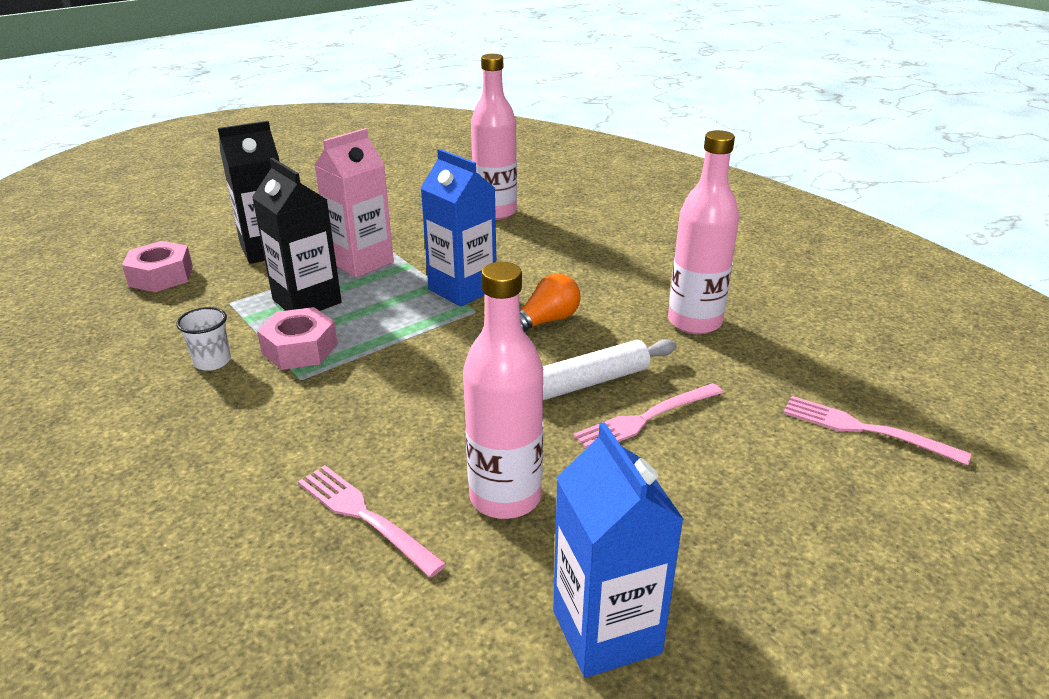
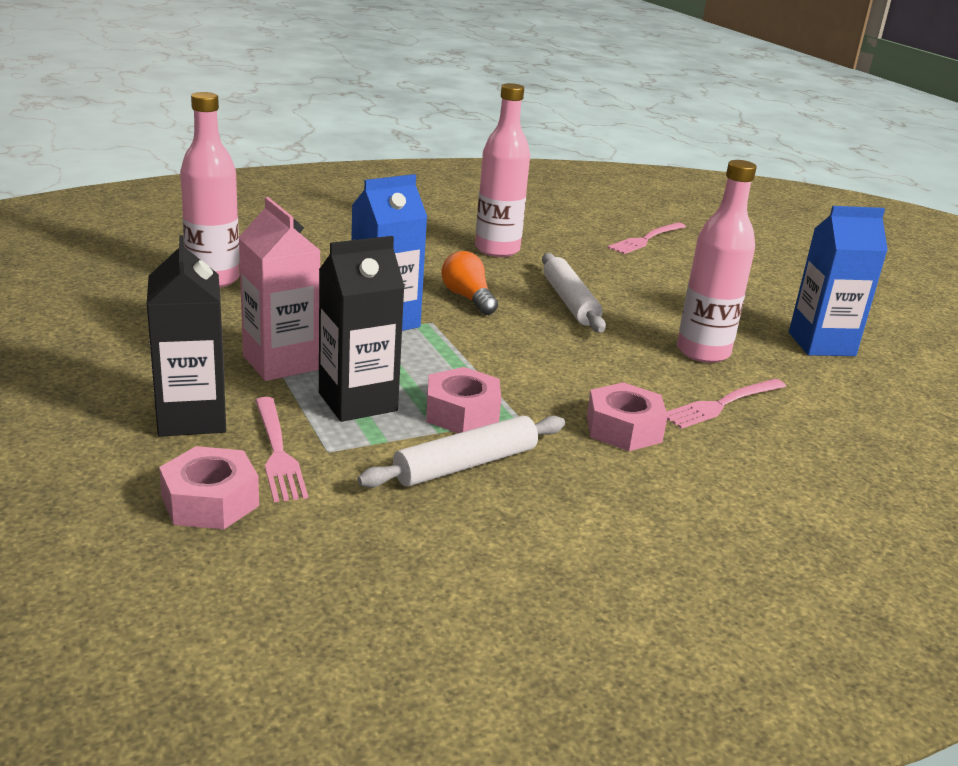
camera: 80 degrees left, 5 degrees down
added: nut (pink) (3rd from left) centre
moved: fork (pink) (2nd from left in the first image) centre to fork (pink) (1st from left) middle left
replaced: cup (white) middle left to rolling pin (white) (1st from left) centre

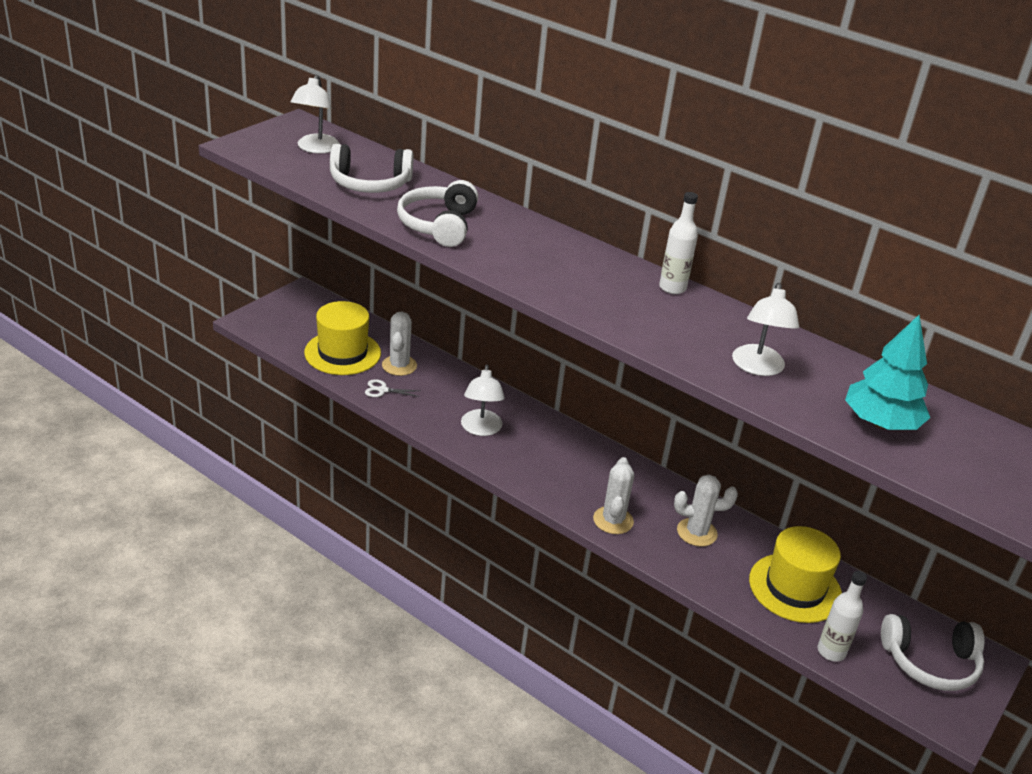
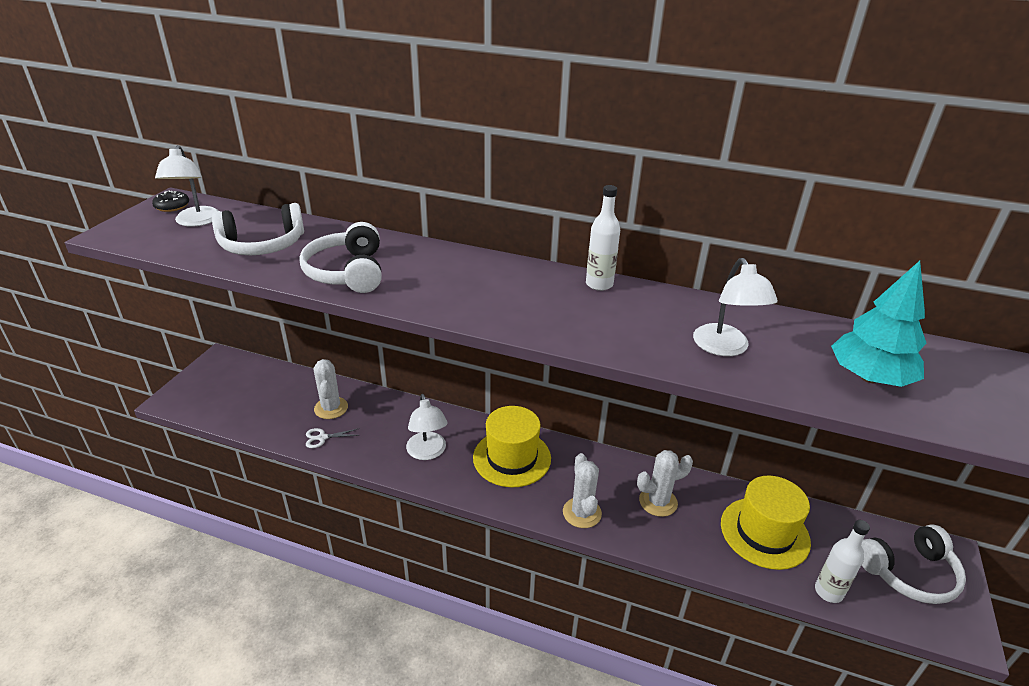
camera: 15 degrees left, 0 degrees up
added: donut (black) top left
moved: hat (yellow) (1st from left) middle left to centre

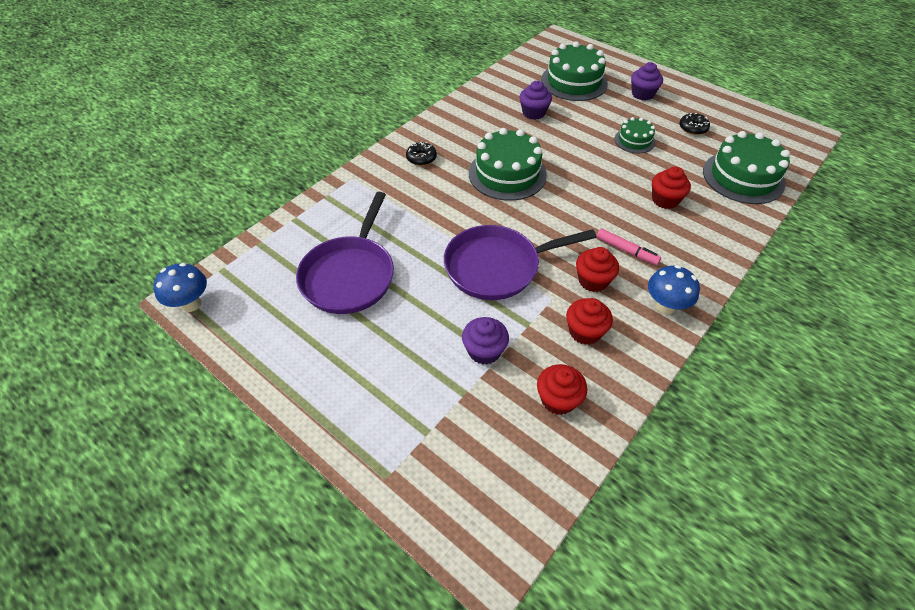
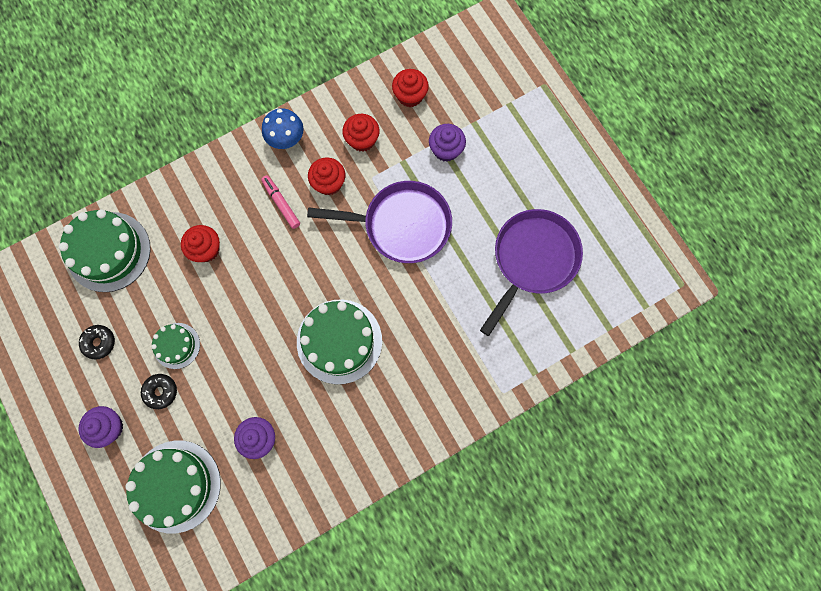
camera: 160 degrees left, 25 degrees up
removed: mushroom (blue) (1st from left) middle left
moved: donut (black) (1st from left in the first image) top centre to donut (black) (2nd from left) middle left

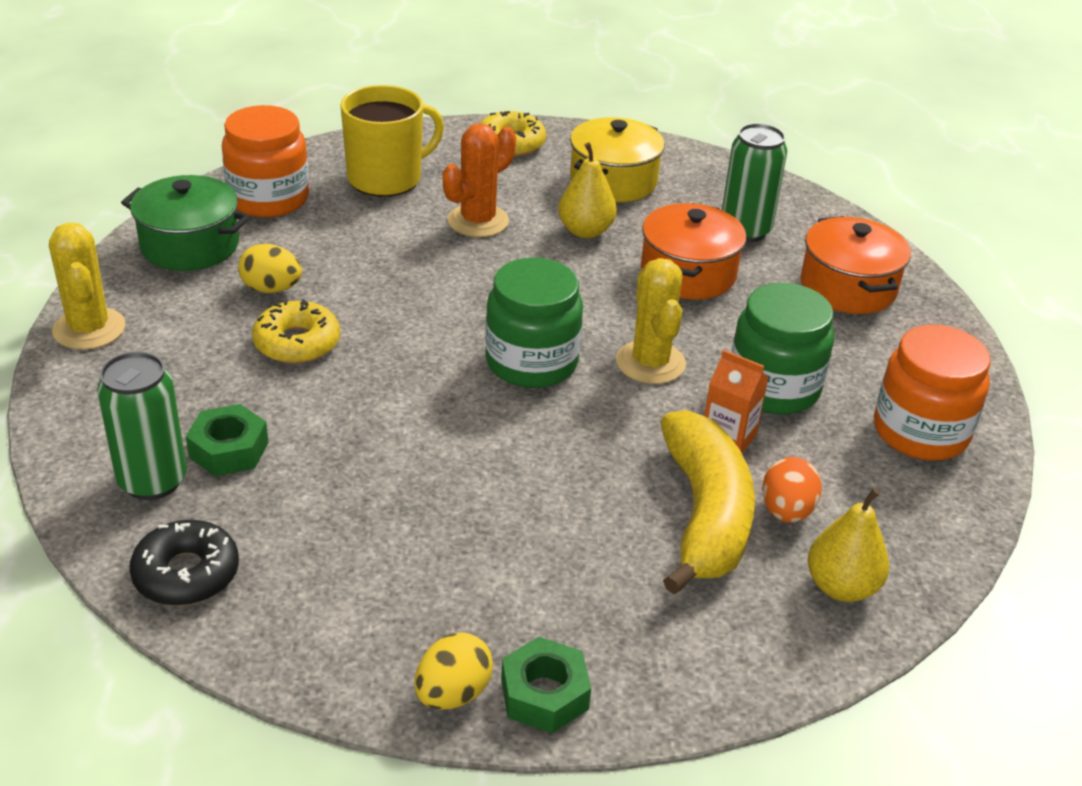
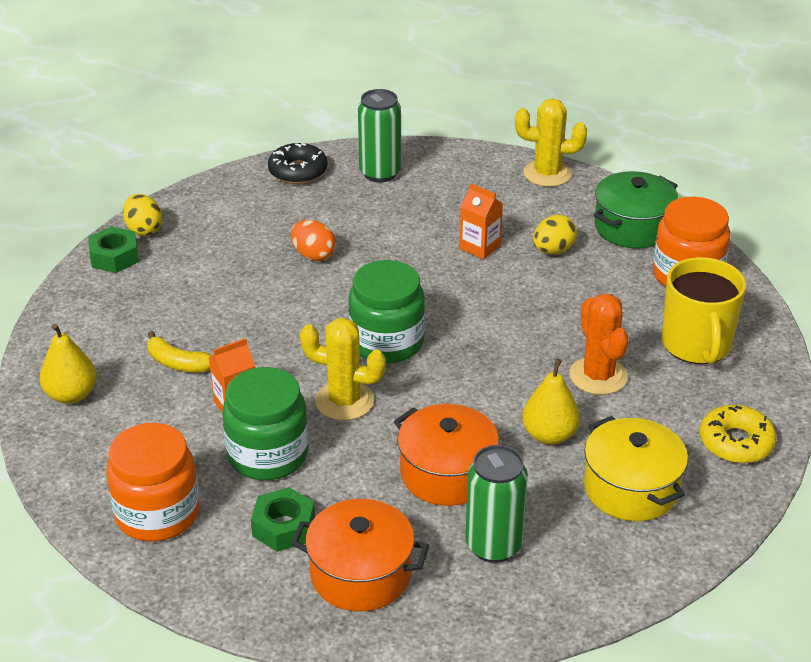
camera: 120 degrees right, 0 degrees up
moved: nut (green) (1st from left in the first image) middle left to nut (green) (2nd from left) bottom centre; egg (orange) middle right to centre
replaced: donut (yellow) (1st from left) middle left to carton (orange) (2nd from left) centre
resized: banana (yellow) centre = middle left x0.49

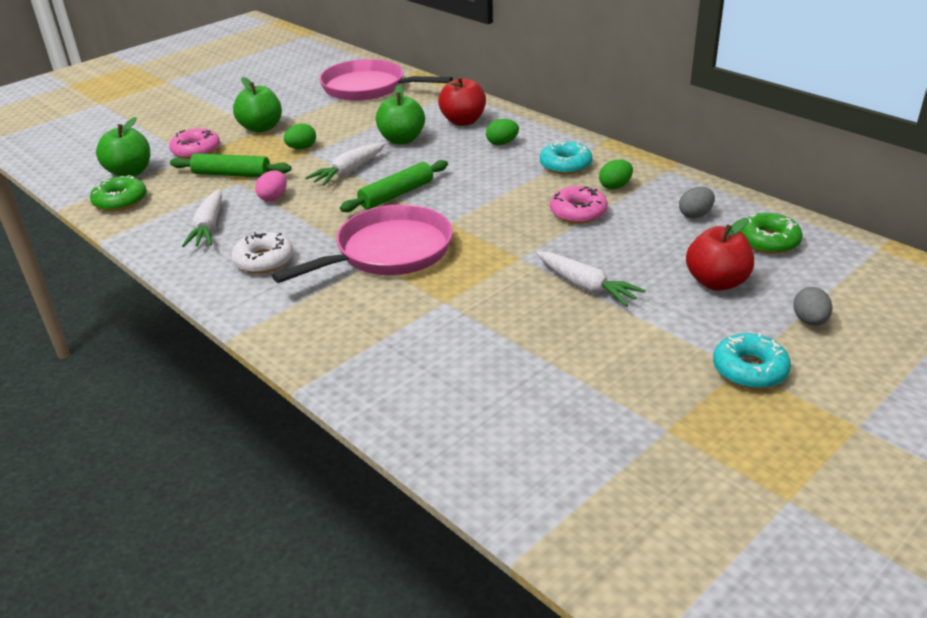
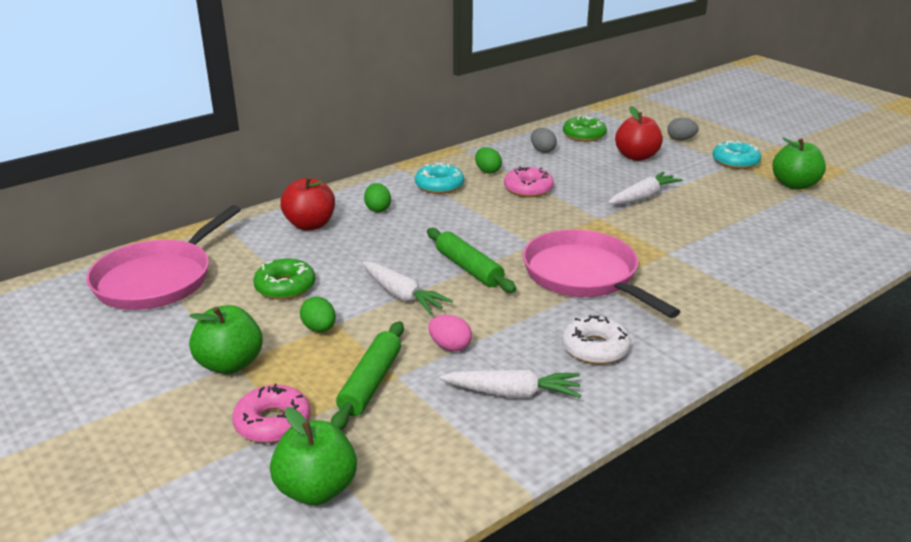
camera: 85 degrees left, 5 degrees down
moved: apple (green) (3rd from left) top centre to top right; donut (green) (1st from left) top left to middle left

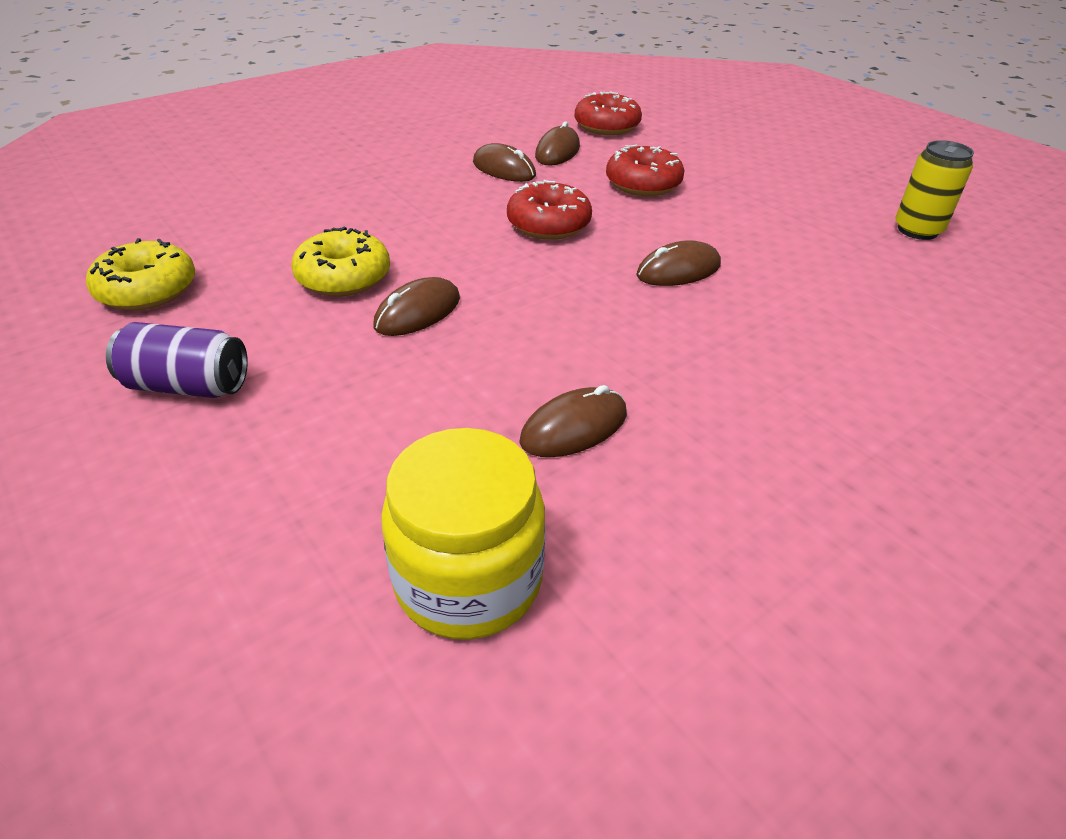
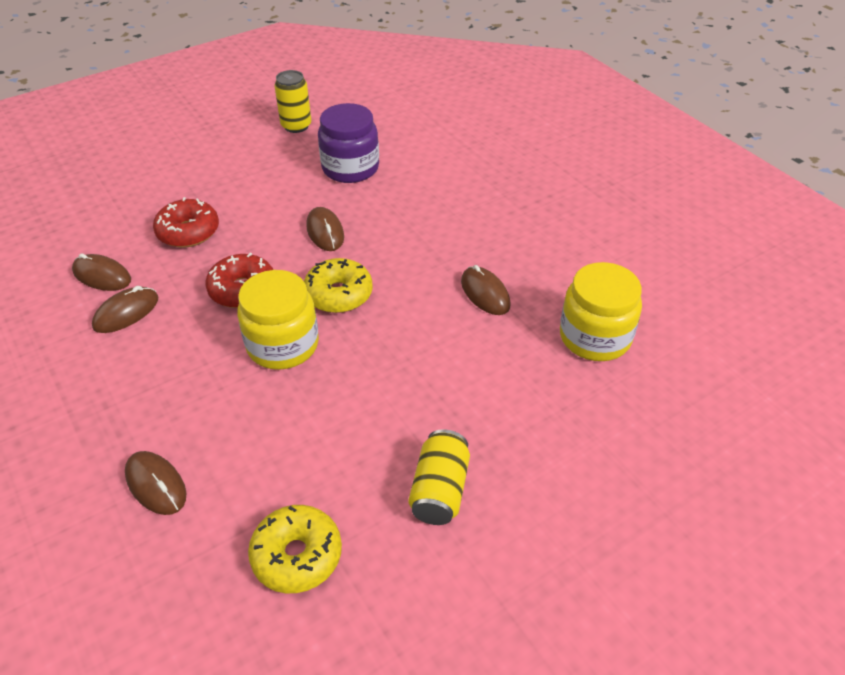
camera: 85 degrees left, 5 degrees up
removed: donut (red) (2nd from left) top centre
added: jar (purple) top centre; jar (yellow) (1st from left) middle left
moved: donut (yellow) (2nd from left) top left to centre; mouse (brown) (1st from left in the first image) centre to mouse (brown) (3rd from left) bottom left
recoloured: can (purple) middle left to can (yellow) (2nd from left) bottom centre

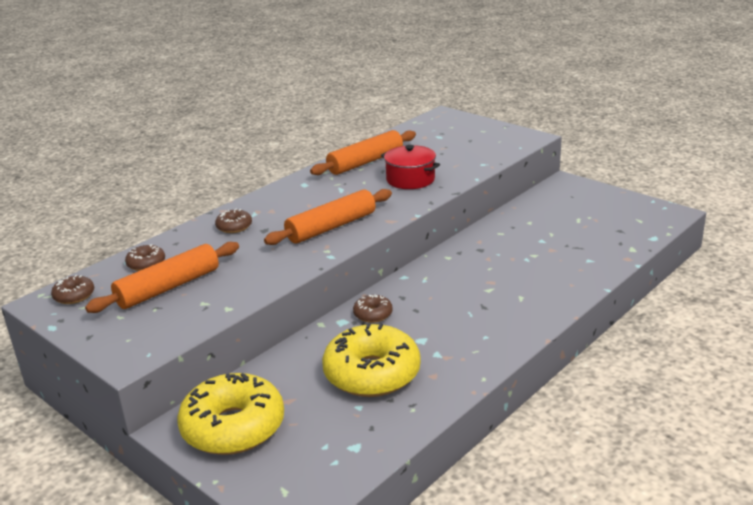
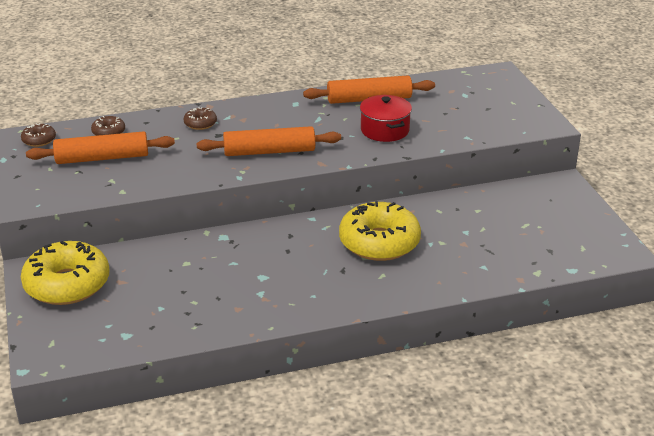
camera: 30 degrees right, 5 degrees up
removed: donut (brown) (4th from left) centre
moved: donut (yellow) (2nd from left) bottom centre to centre

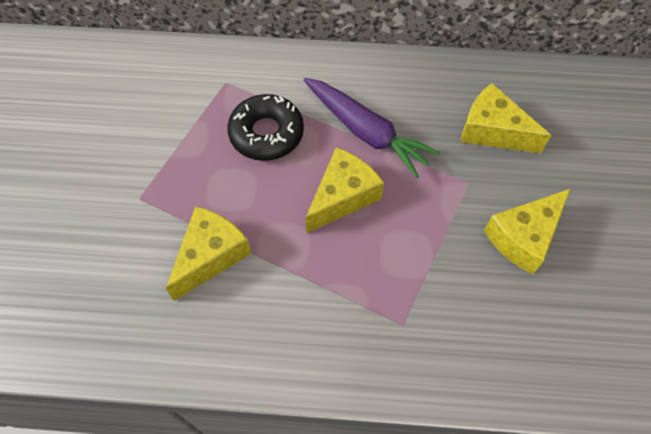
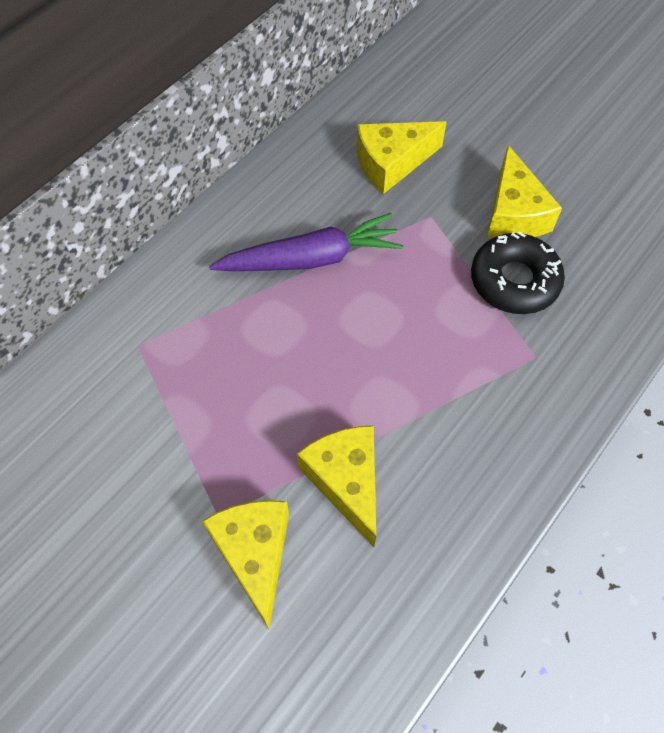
camera: 55 degrees left, 0 degrees up
moved: donut (black) top centre to middle right; cheese (yellow) (2nd from left in the first image) centre to cheese (yellow) (1st from left) bottom centre

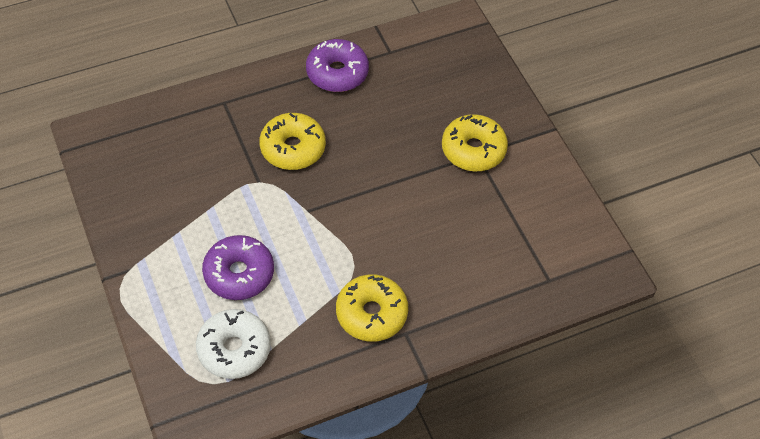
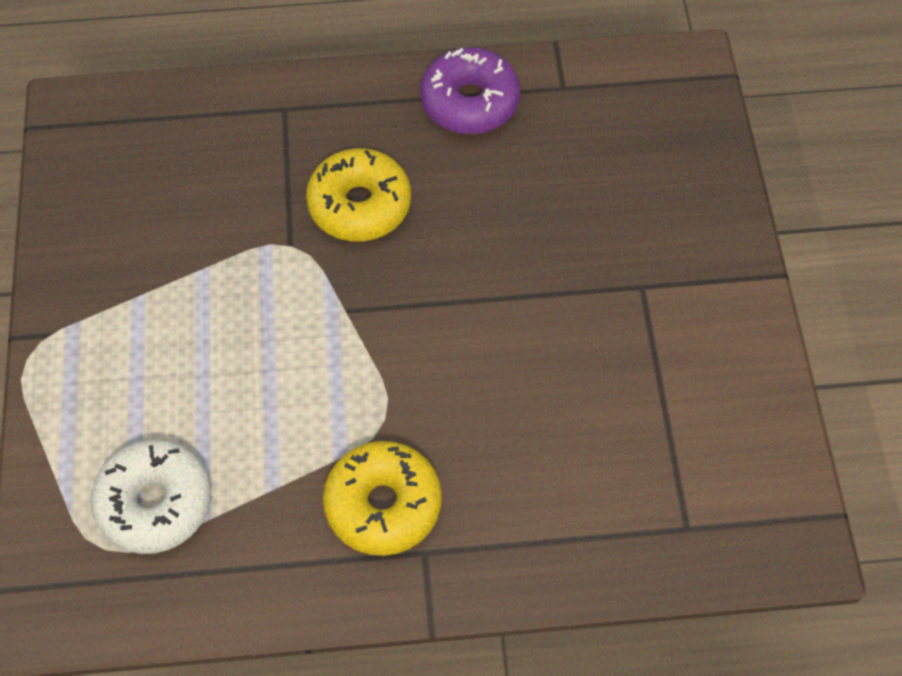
camera: 20 degrees right, 5 degrees up
removed: donut (yellow) (3rd from left) top centre; donut (purple) (1st from left) middle left

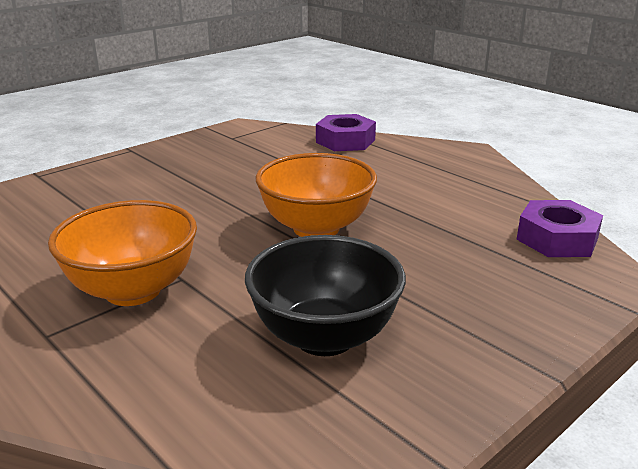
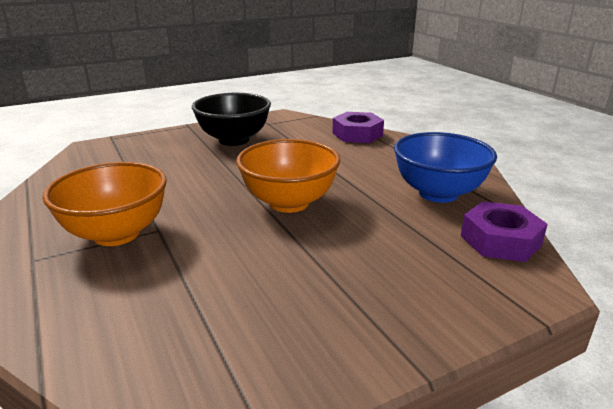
camera: 15 degrees right, 0 degrees up
added: bowl (blue) middle right
moved: bowl (black) centre to top centre

